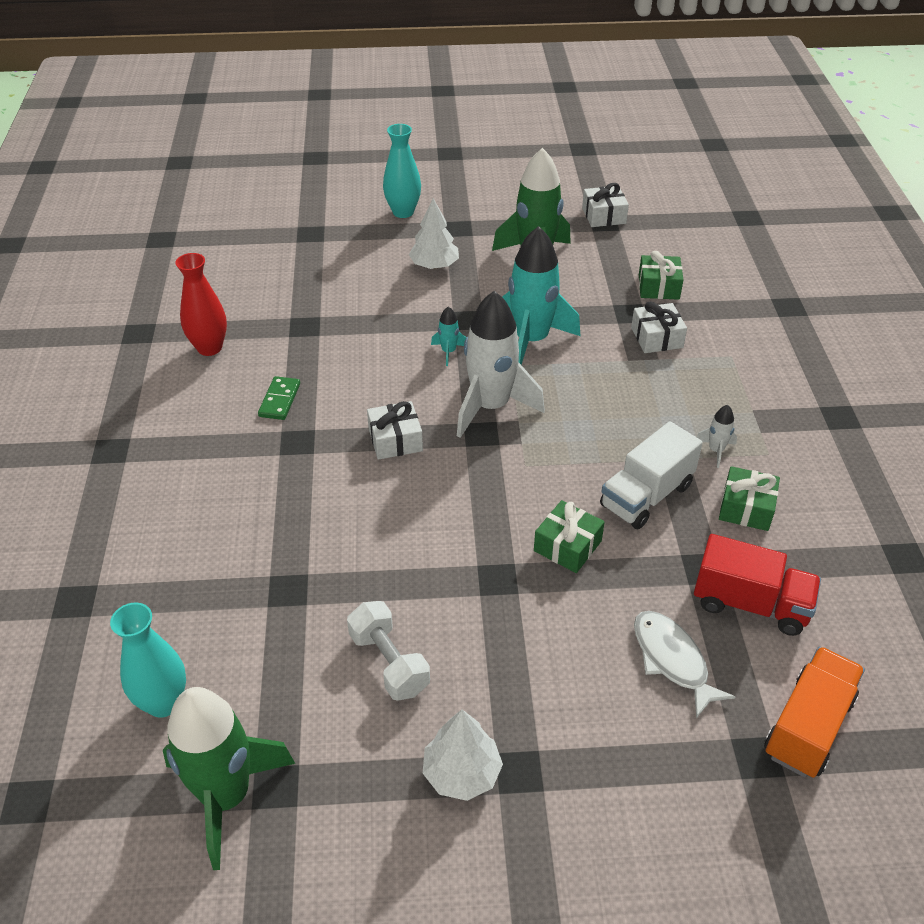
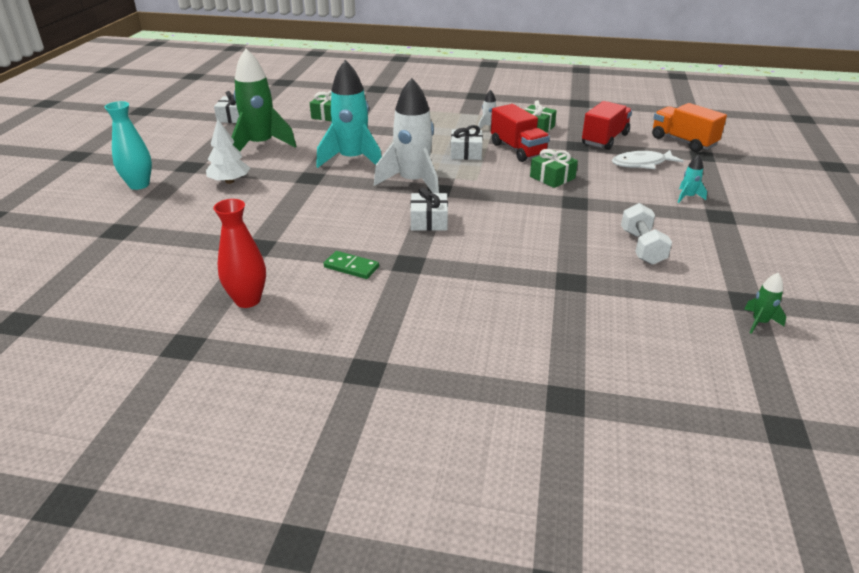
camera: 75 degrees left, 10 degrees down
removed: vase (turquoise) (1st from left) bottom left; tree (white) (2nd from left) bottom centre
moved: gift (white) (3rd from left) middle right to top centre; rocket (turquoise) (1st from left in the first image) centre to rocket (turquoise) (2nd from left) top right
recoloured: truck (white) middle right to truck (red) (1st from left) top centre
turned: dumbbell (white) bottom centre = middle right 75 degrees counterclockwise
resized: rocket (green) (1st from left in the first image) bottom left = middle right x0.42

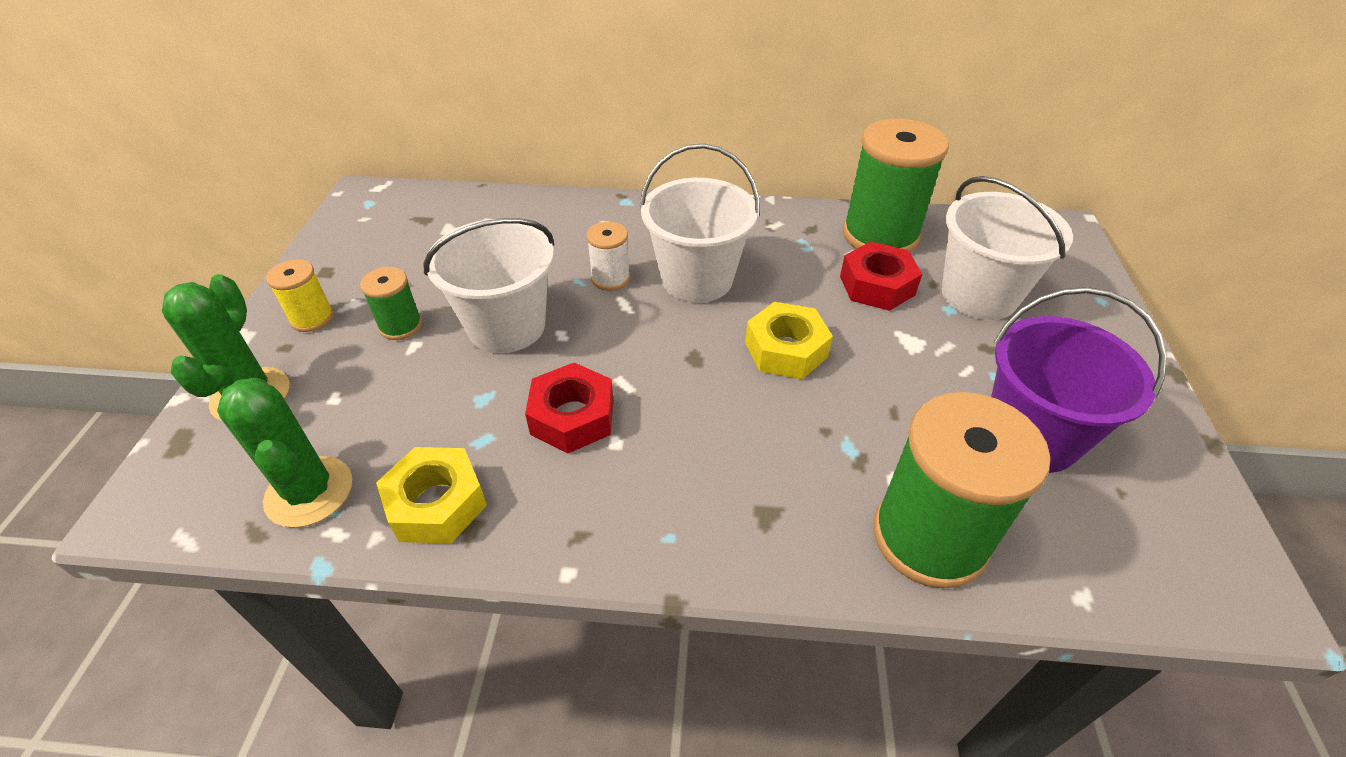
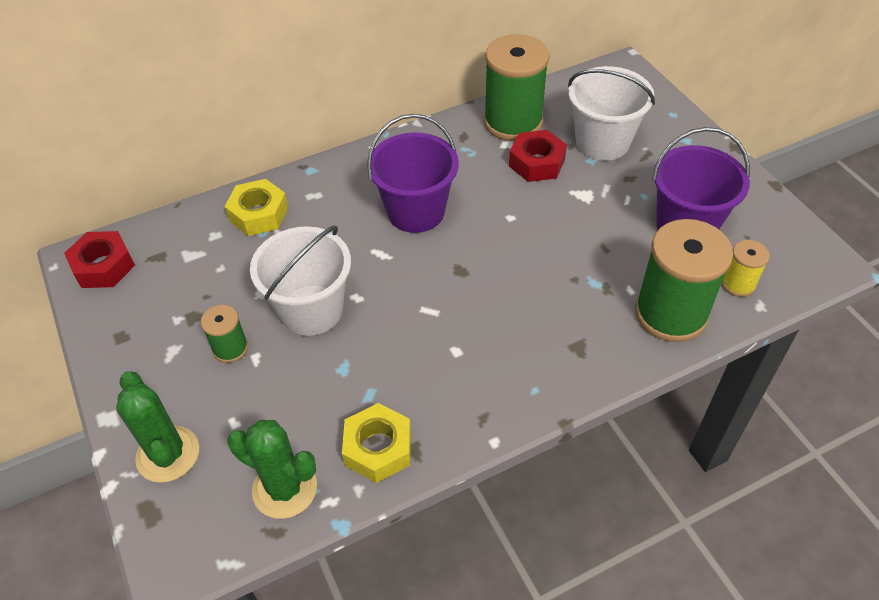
camera: 30 degrees left, 5 degrees up
removed: spool (white) centre
moved: spool (yellow) middle left to middle right; nut (yellow) (2nd from left in the first image) centre to nut (yellow) (1st from left) middle left; nut (red) (1st from left) centre to middle left
recoloured: bucket (white) (2nd from left) top centre to bucket (purple) (1st from left) top centre

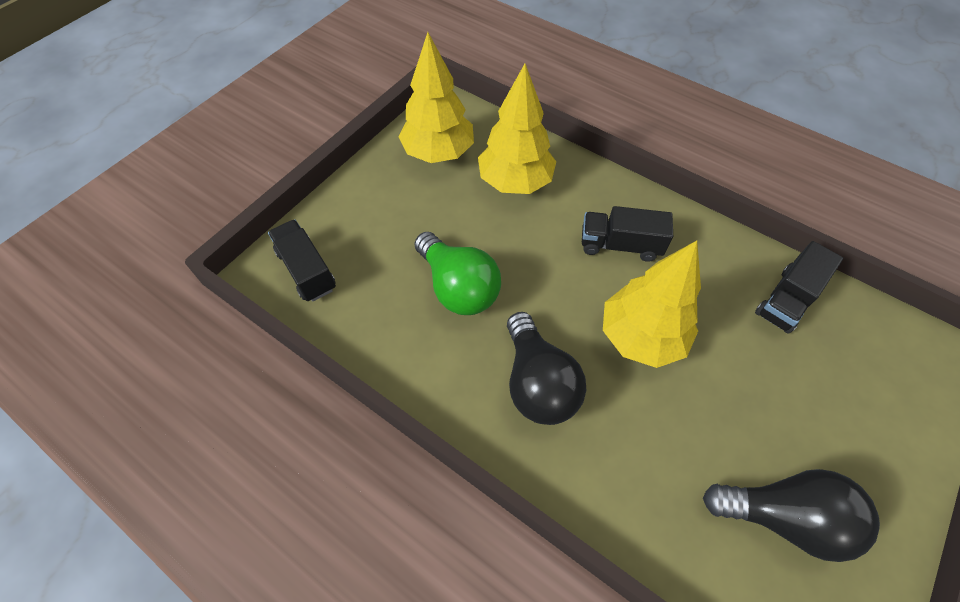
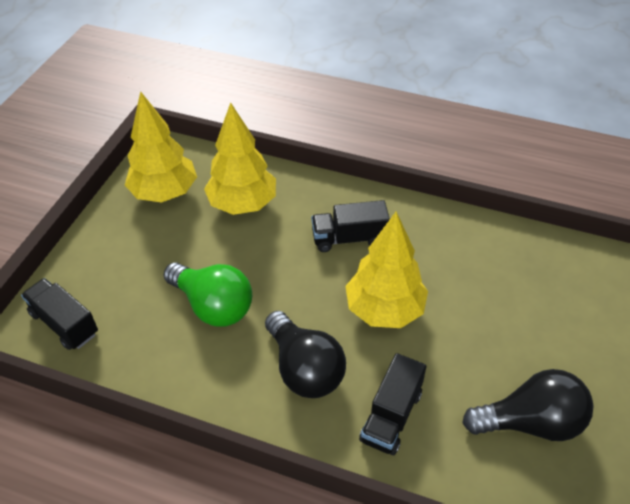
camera: 15 degrees left, 10 degrees down
moved: truck (black) (3rd from left) middle right to bottom centre

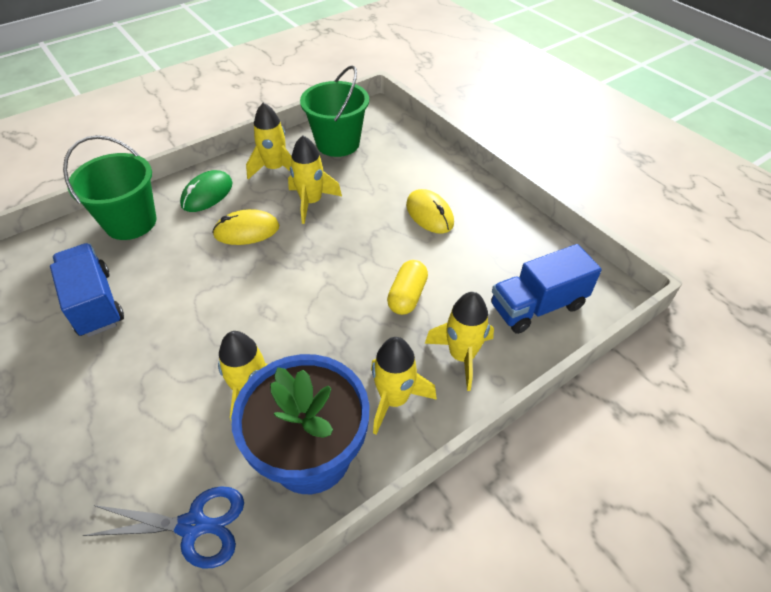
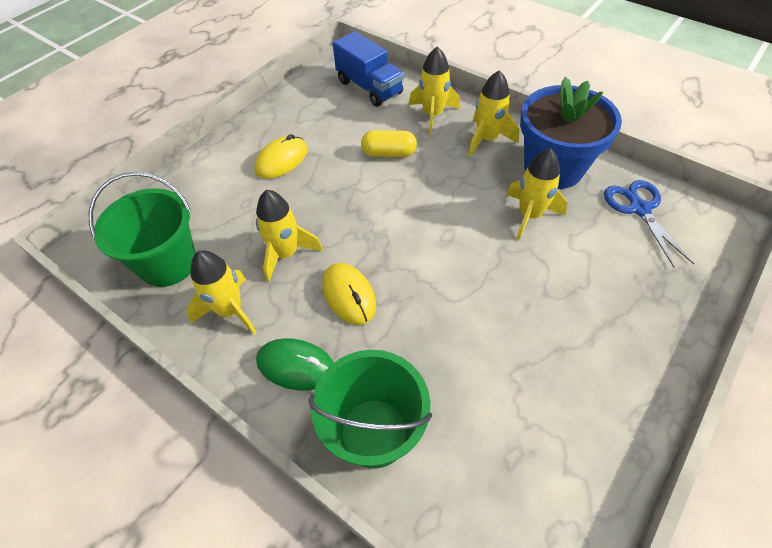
camera: 105 degrees left, 5 degrees up
removed: truck (blue) (1st from left) middle left

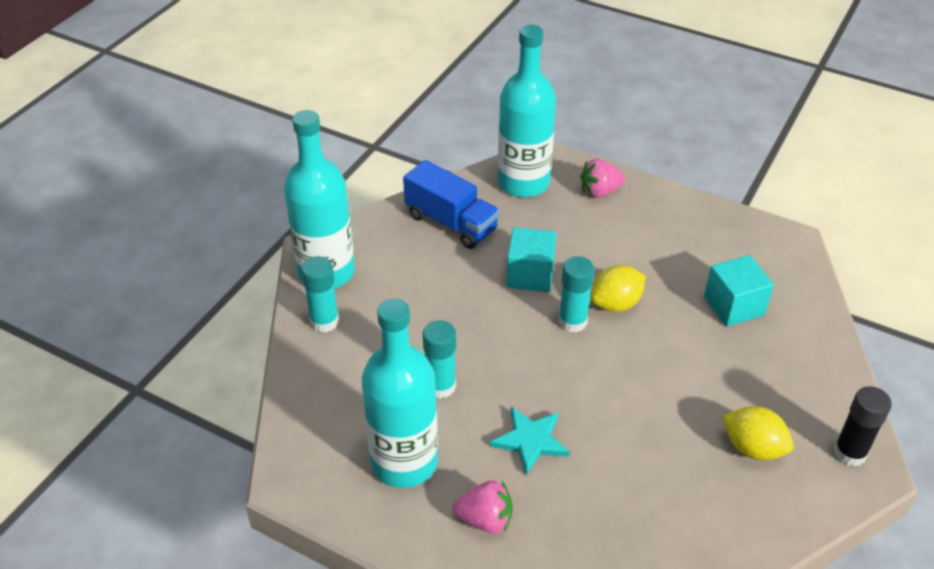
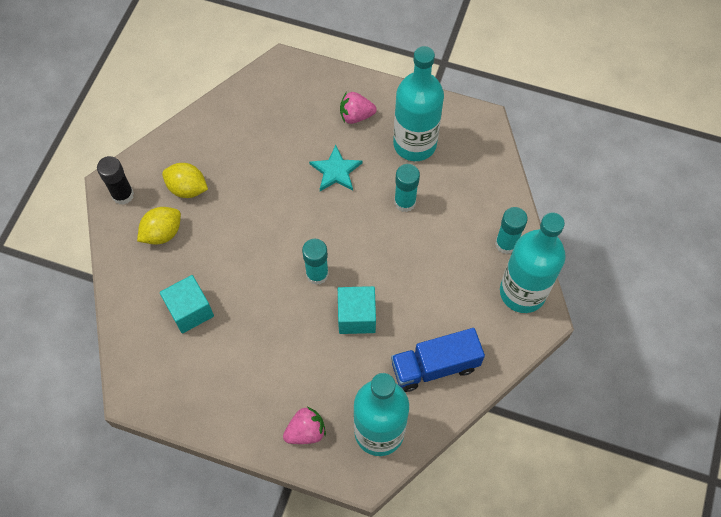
camera: 170 degrees right, 20 degrees up
moved: lemon (yellow) (1st from left) centre to middle left
turned: truck (blue) centre = bottom centre 45 degrees counterclockwise

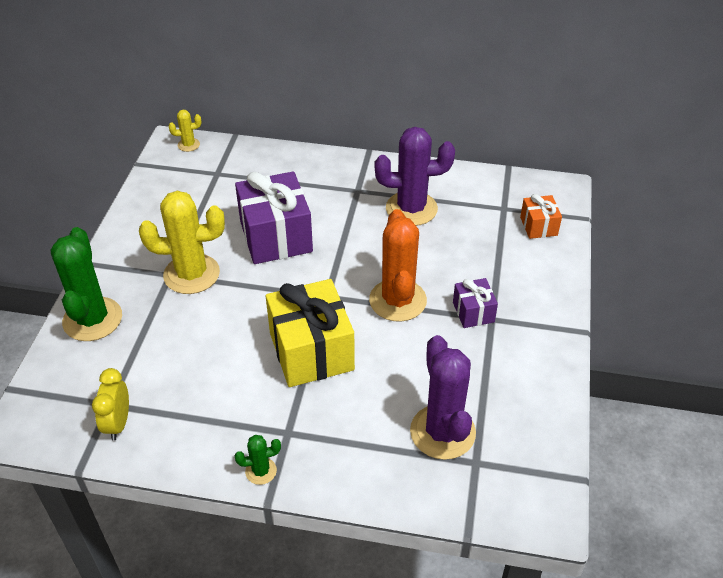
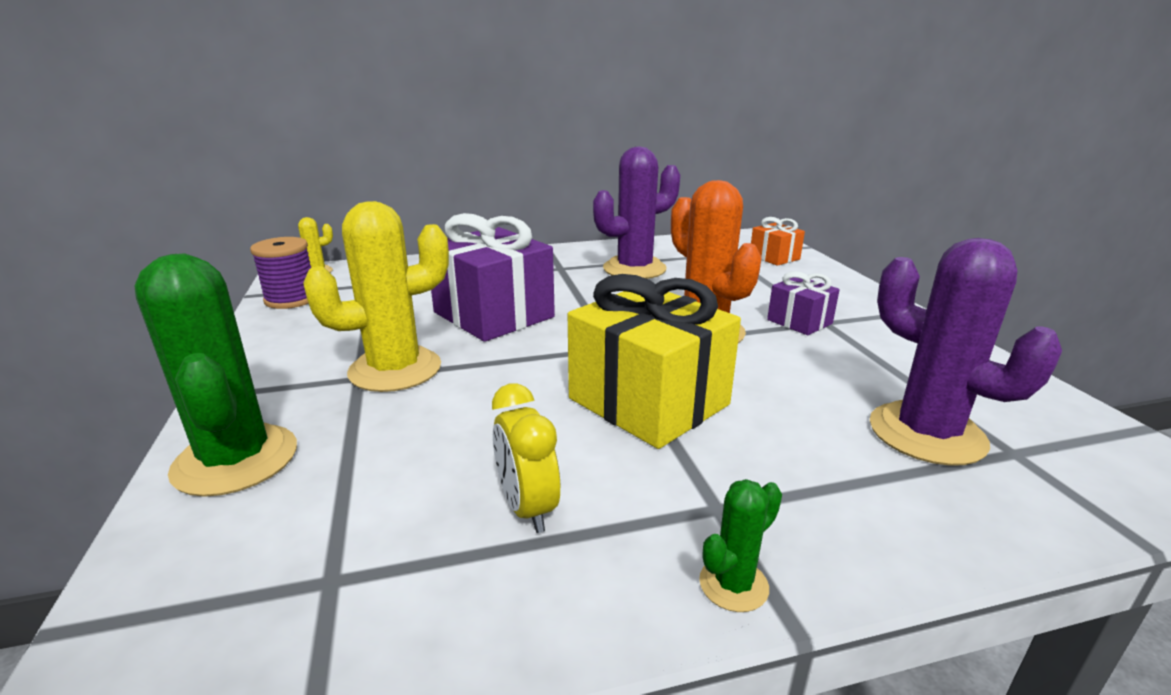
camera: 25 degrees left, 20 degrees down
added: spool (purple) middle left
moved: clock (yellow) bottom left to centre

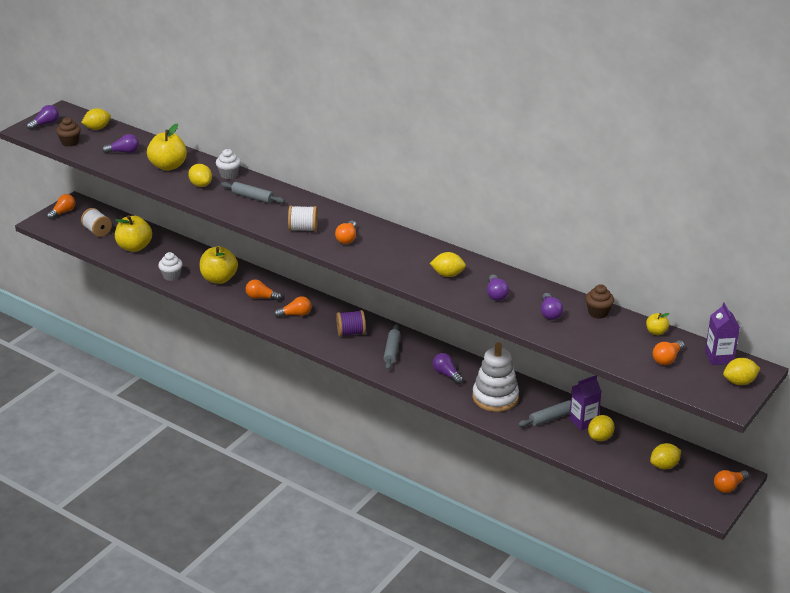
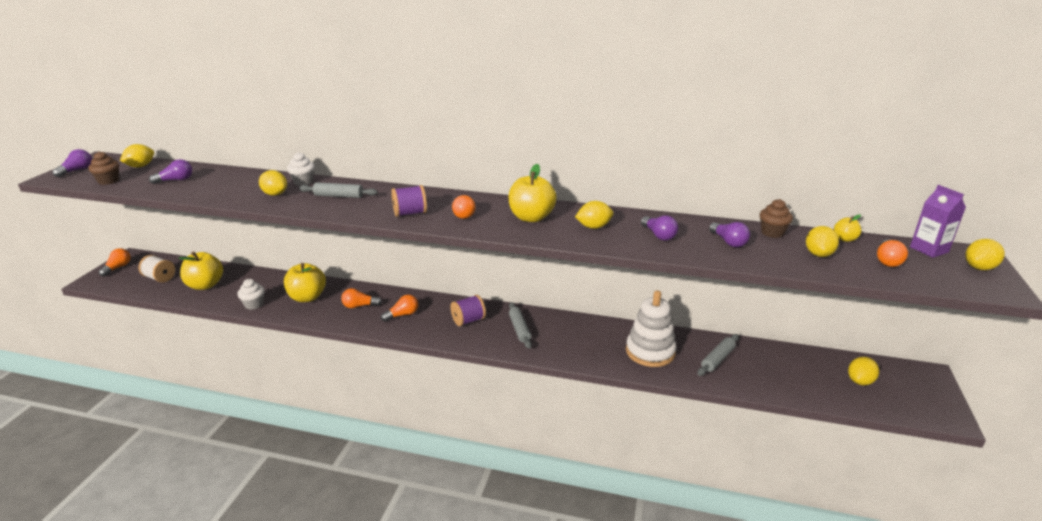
camera: 20 degrees left, 5 degrees down
removed: light bulb (purple) (3rd from left) centre; carton (purple) (1st from left) bottom right; light bulb (orange) (6th from left) bottom right
moved: apple (yellow) (2nd from left in the first image) top left to apple (yellow) (3rd from left) centre; lemon (yellow) (4th from left) bottom right to middle right
recoloured: spool (white) (2nd from left) centre to spool (purple) (1st from left) centre

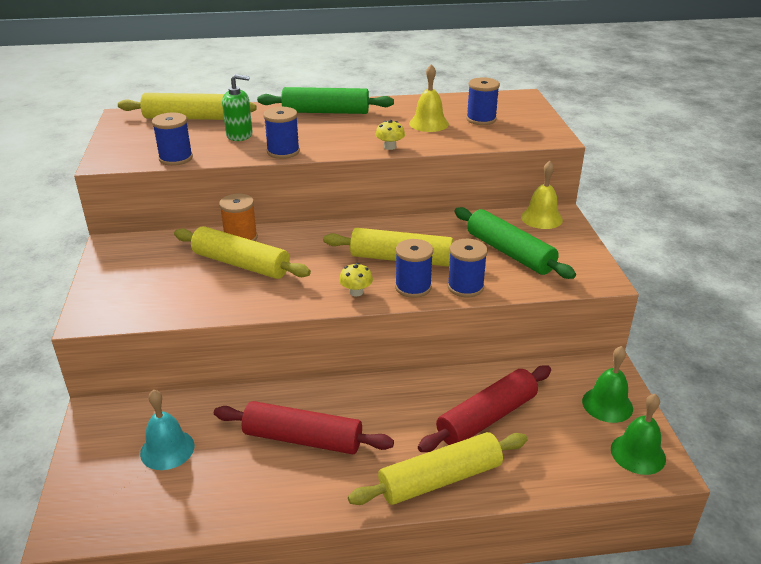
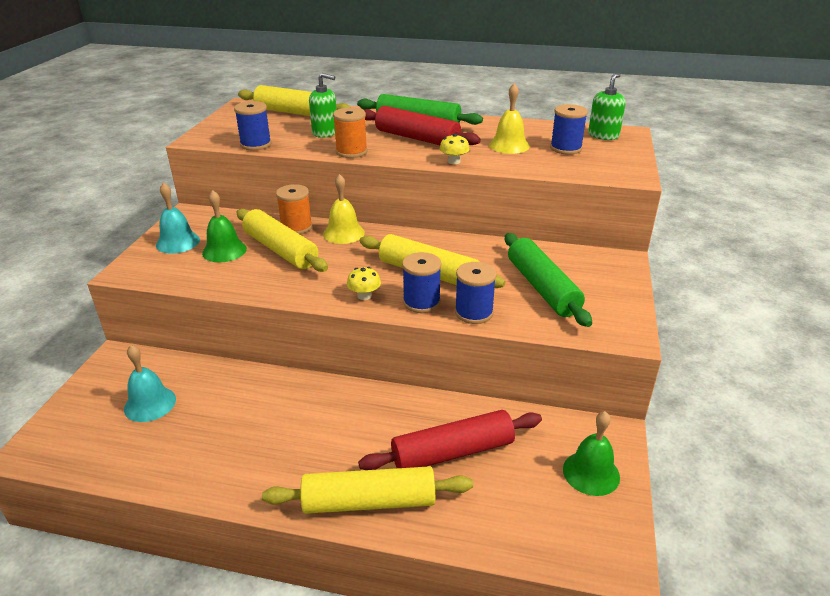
camera: 20 degrees right, 0 degrees up
added: soap dispenser (green) (2nd from left) top right; bell (turquoise) (2nd from left) middle left
moved: bell (yellow) (2nd from left in the first image) middle right to bell (yellow) (1st from left) centre; bell (green) (2nd from left in the first image) bottom right to bell (green) (1st from left) middle left; rolling pin (red) (1st from left) bottom centre to top centre
recoloured: spool (blue) (2nd from left) top centre to spool (orange) (2nd from left) top centre

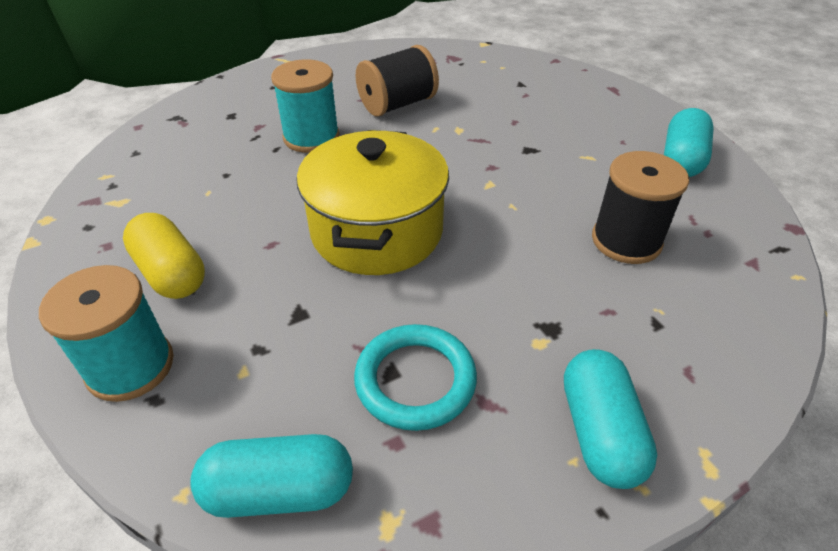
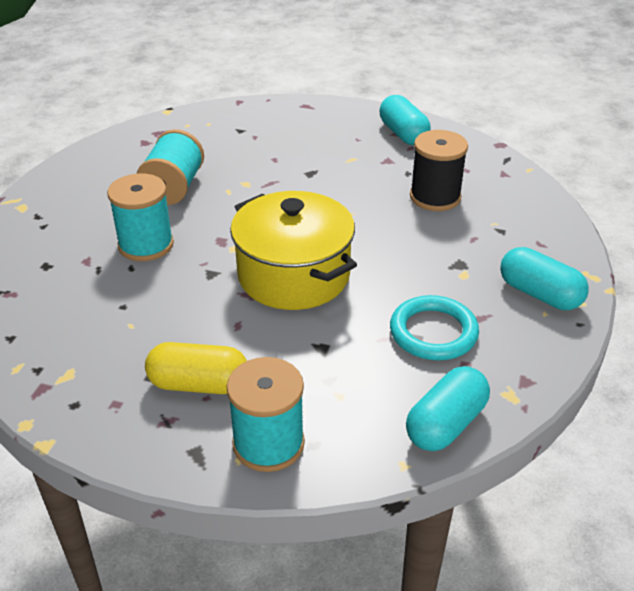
camera: 45 degrees left, 5 degrees down
recoloured: spool (black) (1st from left) top centre to spool (turquoise) (2nd from left) top left

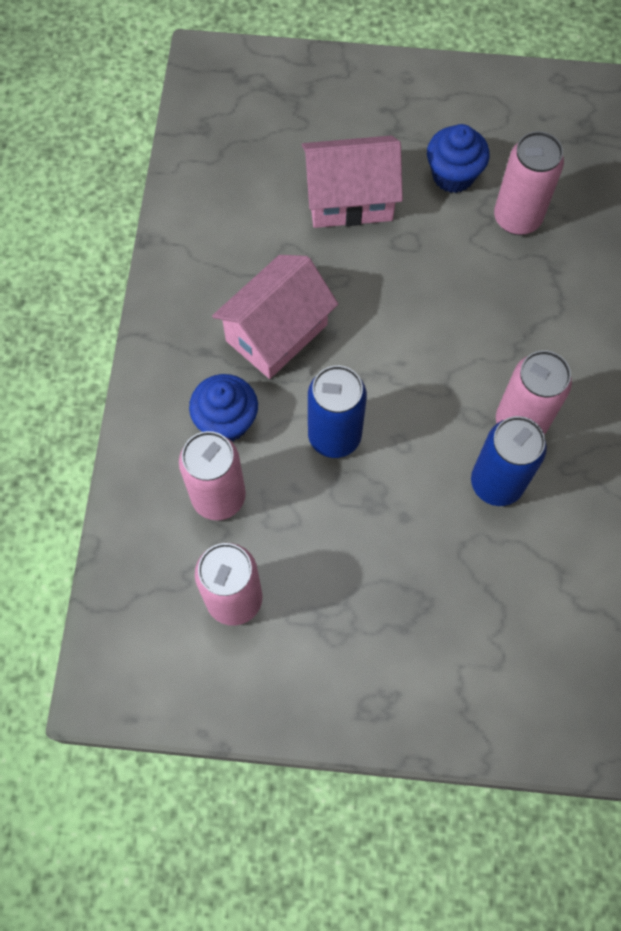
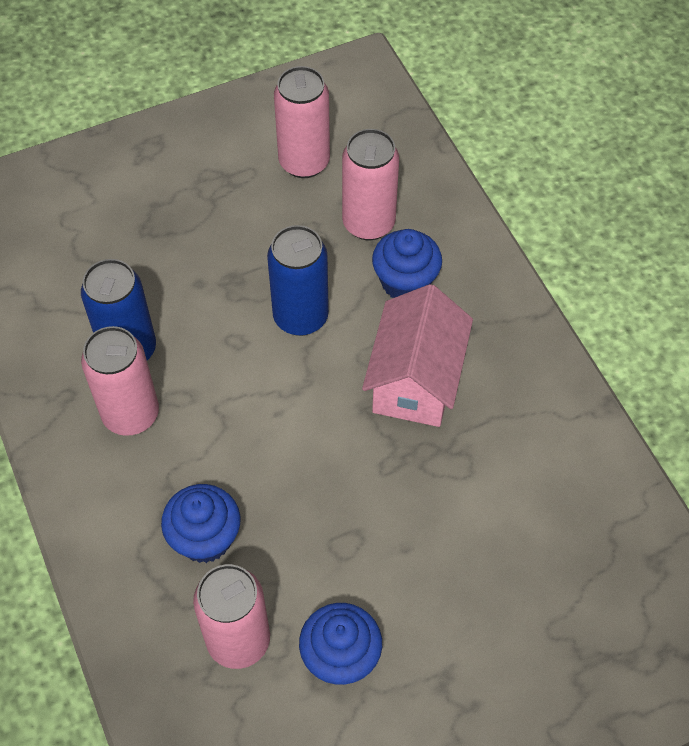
camera: 150 degrees right, 10 degrees down
removed: house (pink) (2nd from left) top centre
added: cupcake (blue) (1st from left) bottom left

